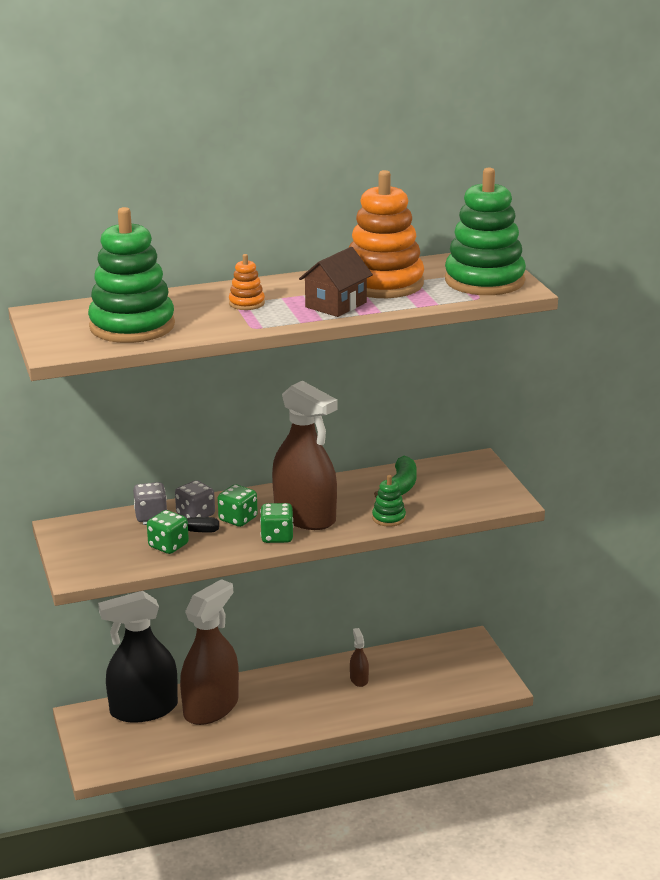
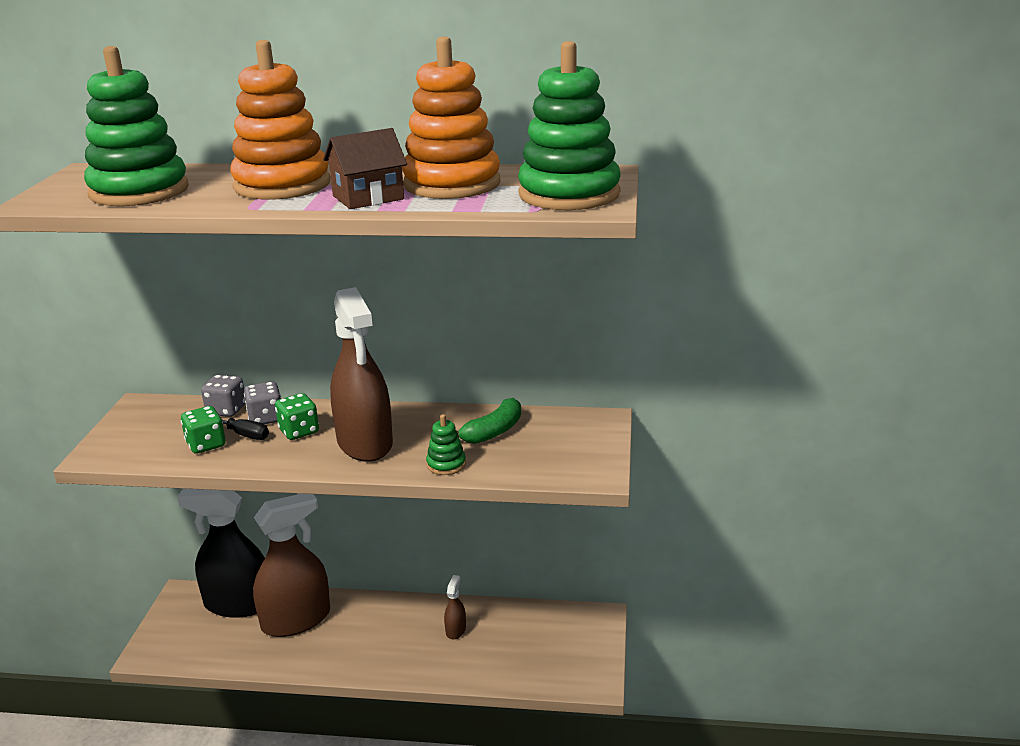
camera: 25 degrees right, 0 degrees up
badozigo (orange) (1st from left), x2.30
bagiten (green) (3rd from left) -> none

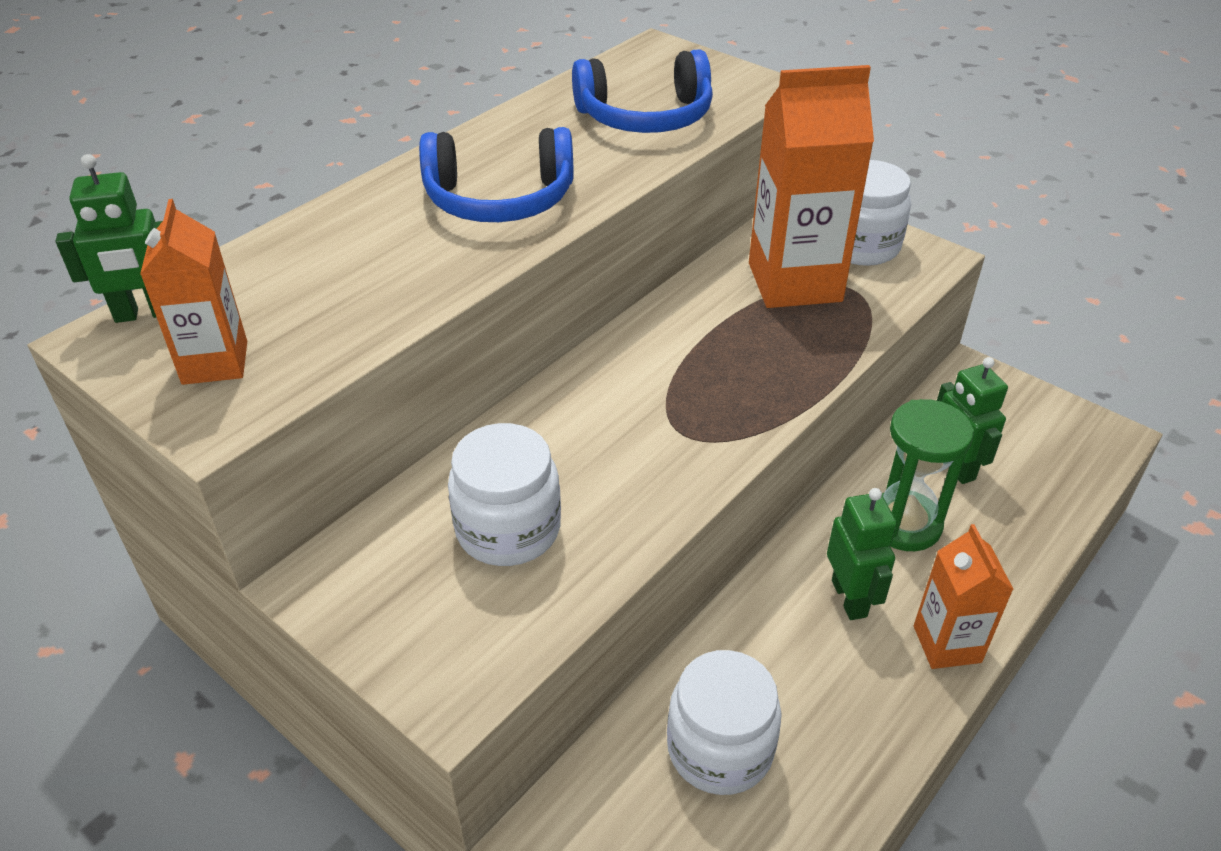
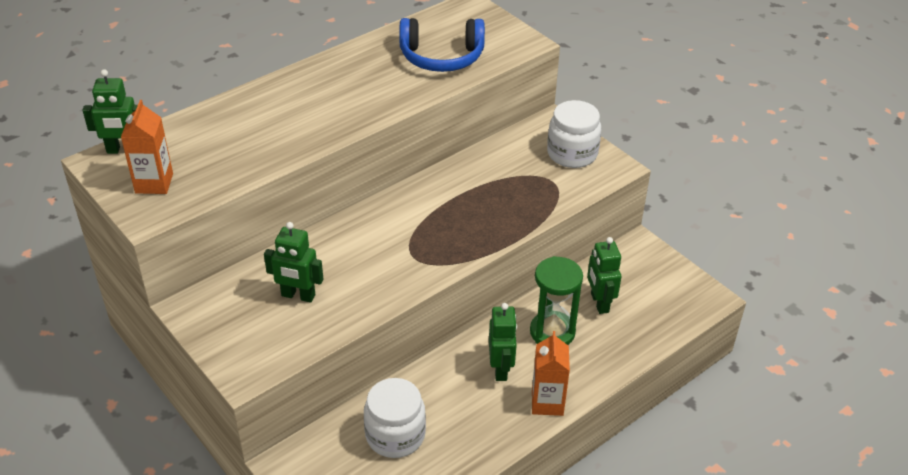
camera: 10 degrees right, 0 degrees up
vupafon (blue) (1st from left) -> none
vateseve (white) (1st from left) -> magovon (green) (2nd from left)
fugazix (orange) (2nd from left) -> none

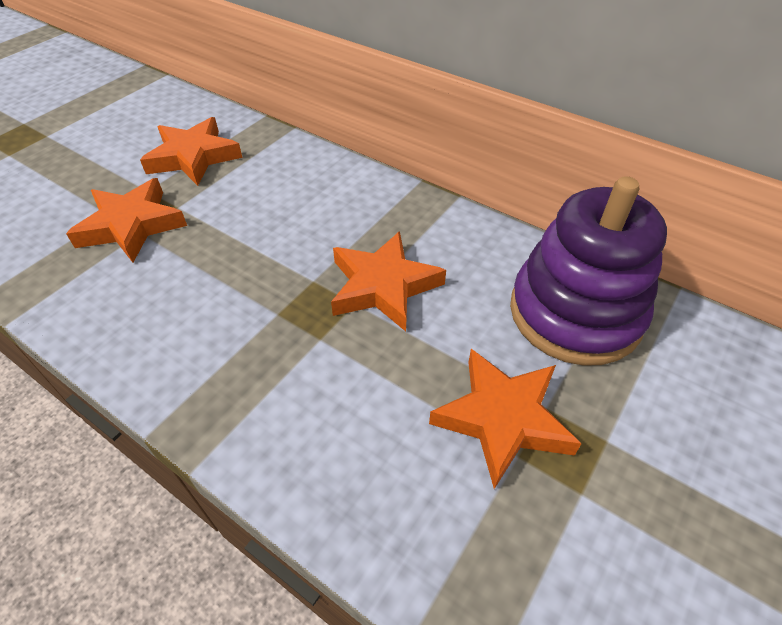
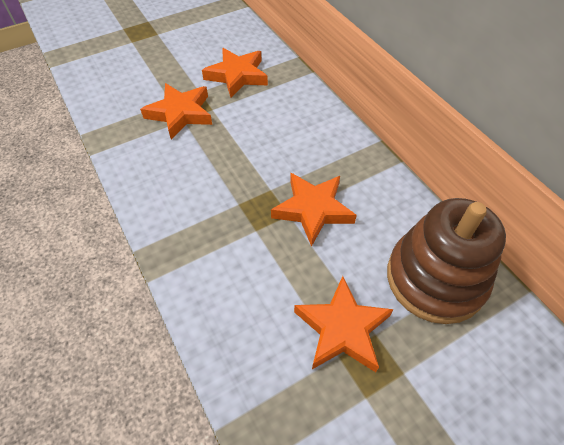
camera: 25 degrees right, 5 degrees up
badozigo (purple) -> badozigo (brown)

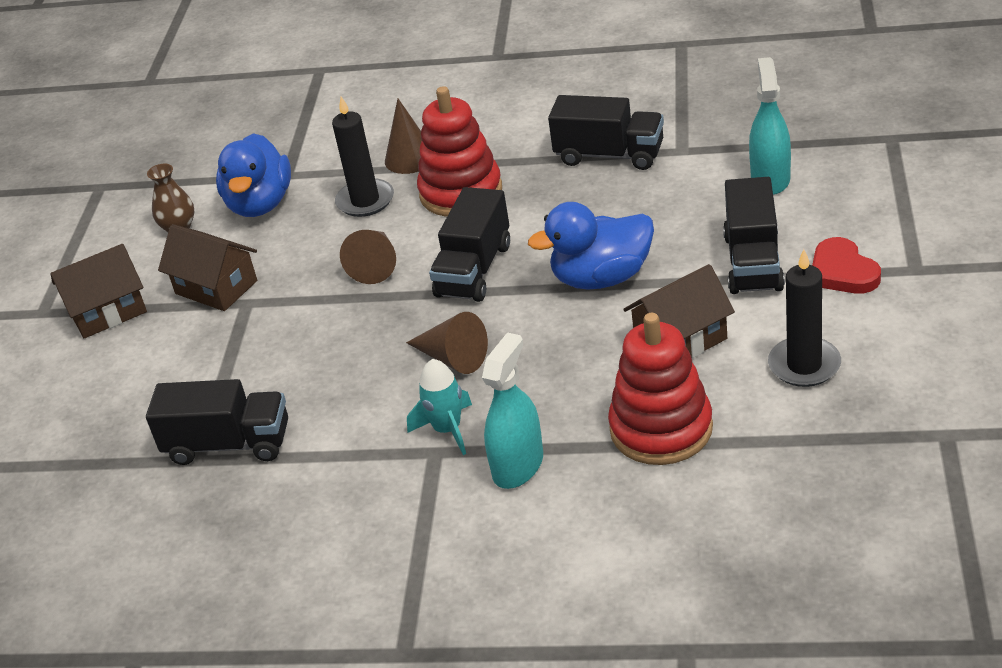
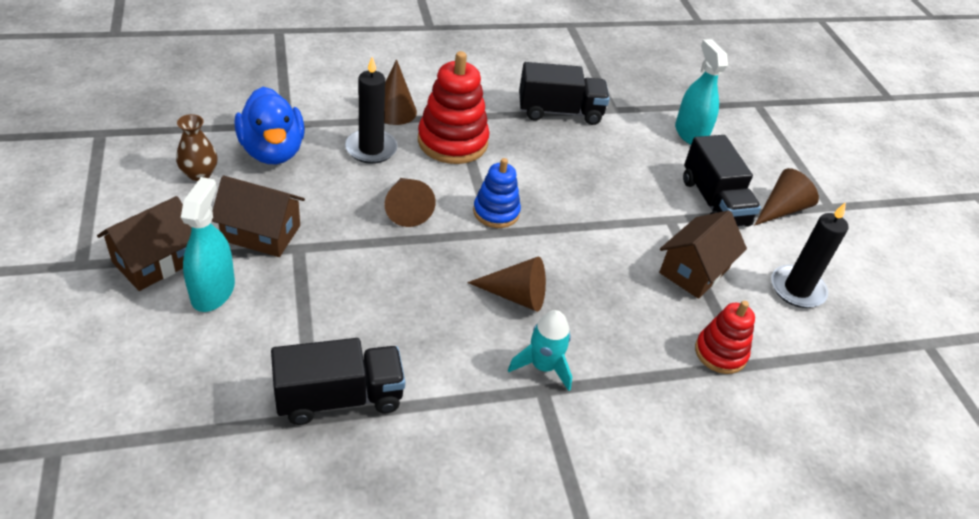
camera: 30 degrees left, 5 degrees up
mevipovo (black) (2nd from left) -> badozigo (blue)
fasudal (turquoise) (1st from left), moved
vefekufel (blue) (2nd from left) -> none
badozigo (red) (2nd from left), x0.61
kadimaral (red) -> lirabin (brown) (4th from left)

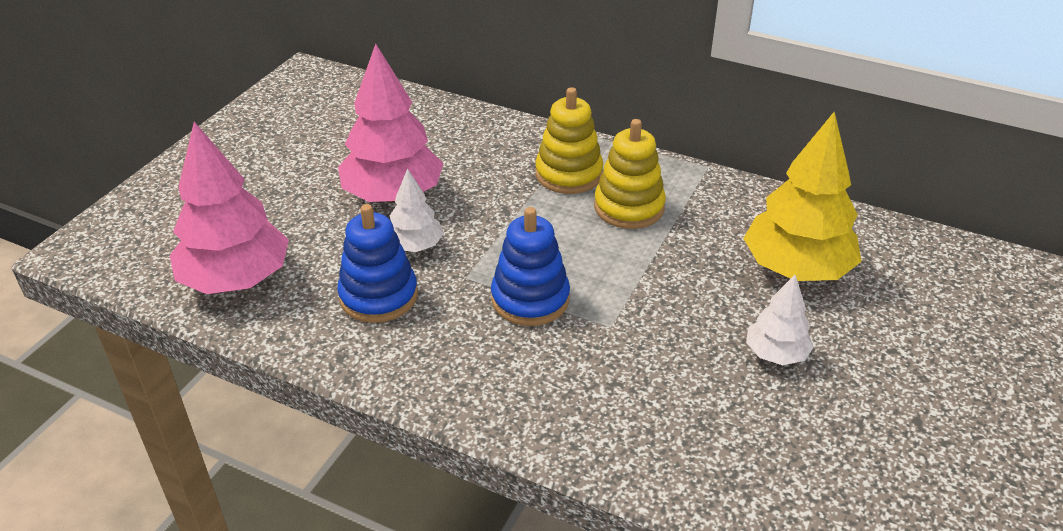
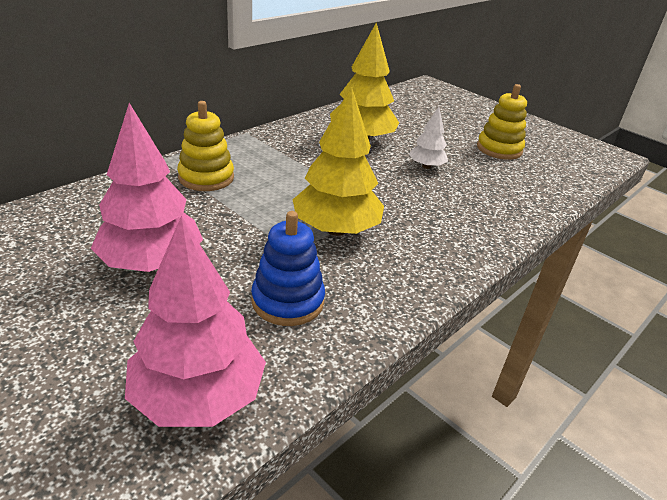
camera: 75 degrees left, 5 degrees down
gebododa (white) (1st from left) -> none
badozigo (blue) (2nd from left) -> gebododa (yellow) (1st from left)
badozigo (yellow) (2nd from left), moved

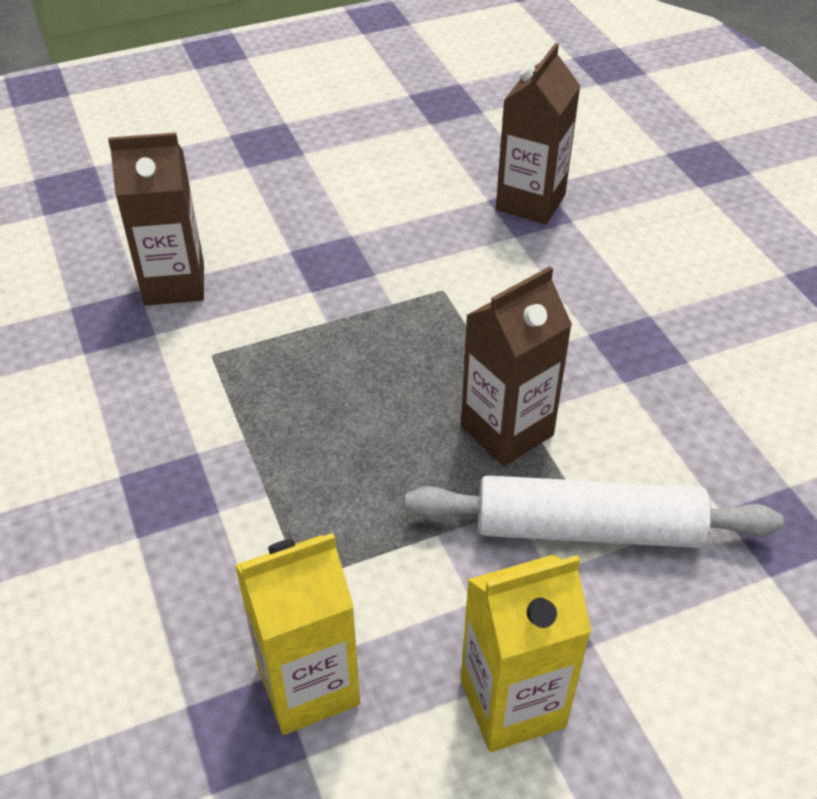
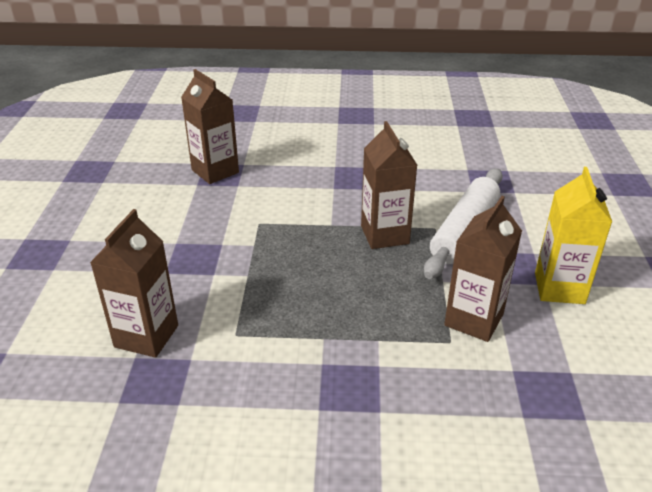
camera: 65 degrees left, 10 degrees down
fugazix (yellow) (1st from left) -> none
none -> fugazix (brown) (4th from left)

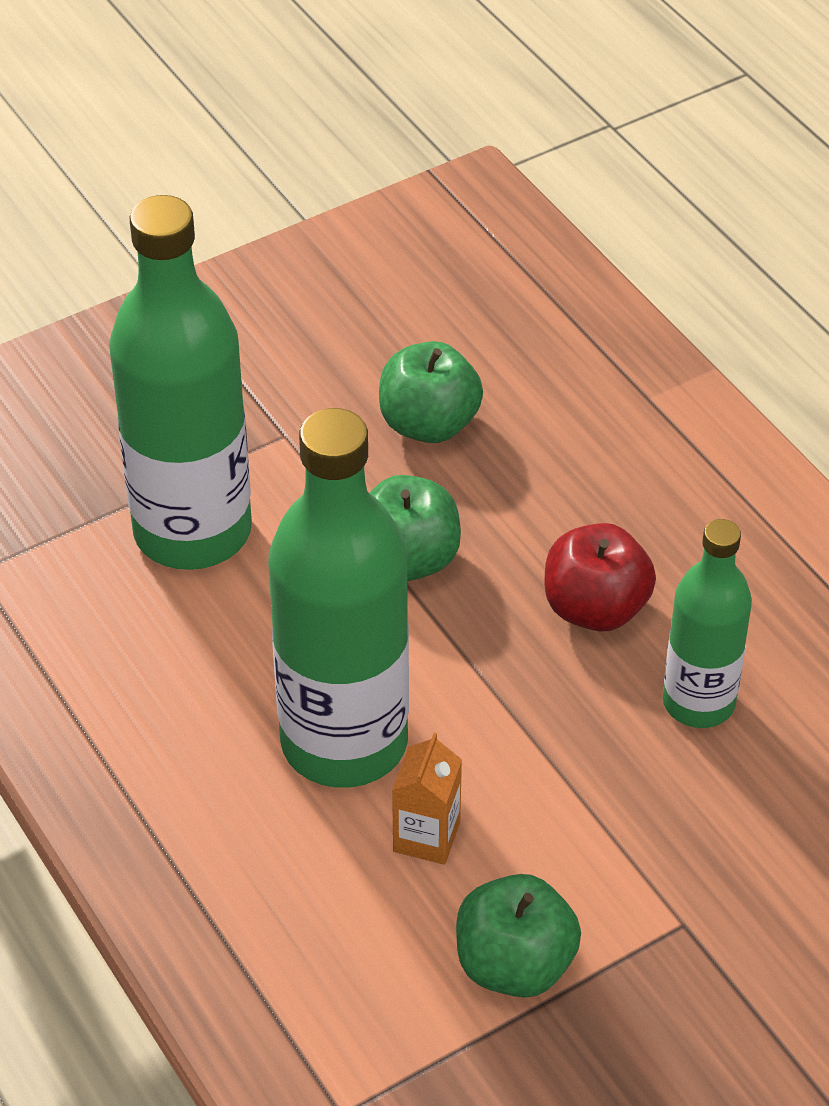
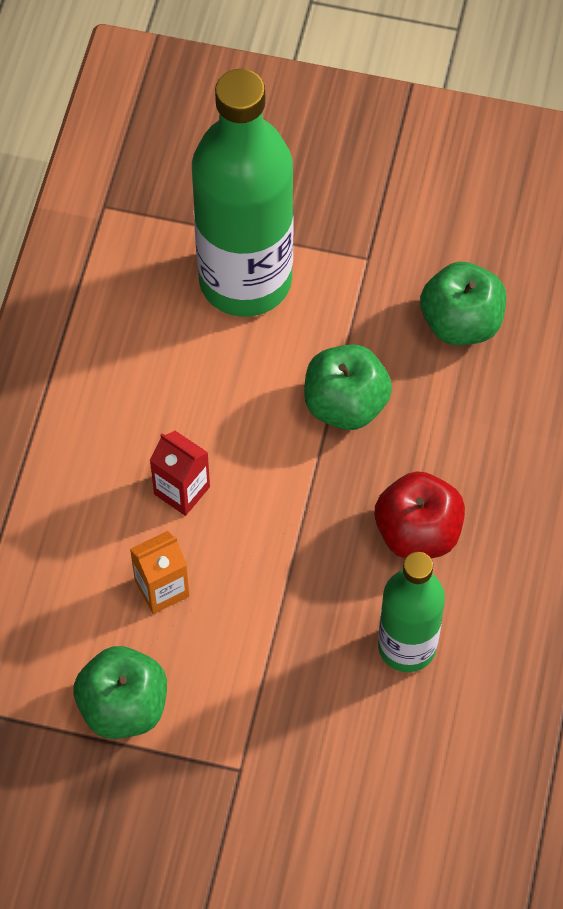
camera: 45 degrees right, 15 degrees up
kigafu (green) (2nd from left) -> fugazix (red)

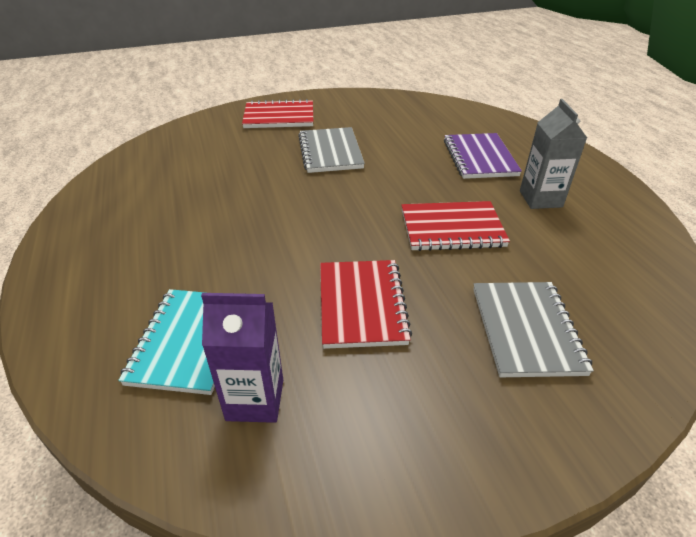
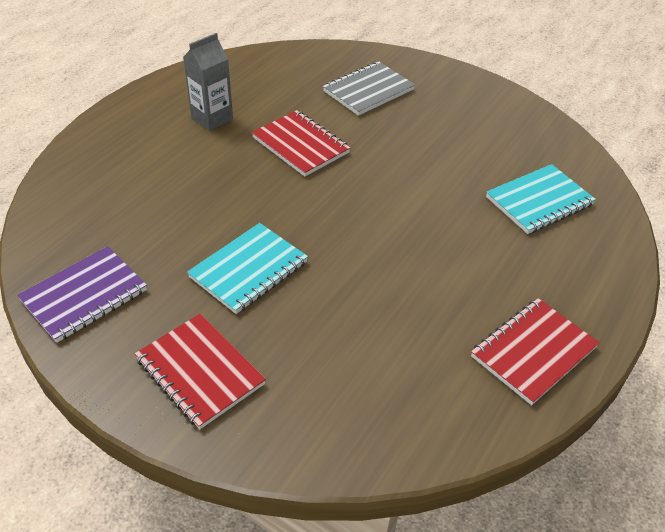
camera: 130 degrees left, 5 degrees up
fugazix (purple) -> none
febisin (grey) (1st from left) -> febisin (turquoise) (1st from left)
febisin (red) (2nd from left in the first image) -> febisin (red) (3rd from left), moved
febisin (purple), moved

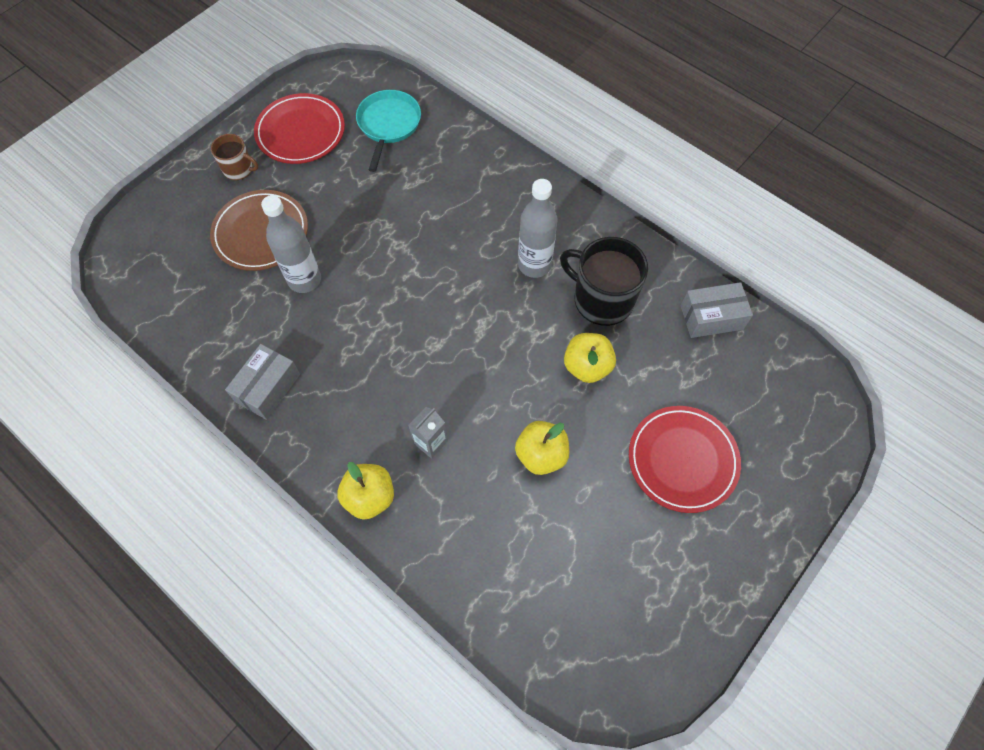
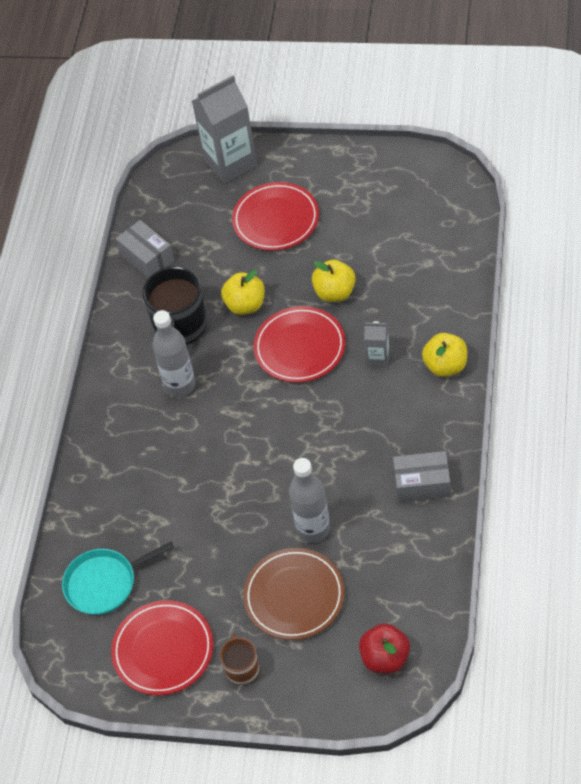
camera: 115 degrees left, 10 degrees down
none -> fugazix (grey) (1st from left)
none -> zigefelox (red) (3rd from left)
none -> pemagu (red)

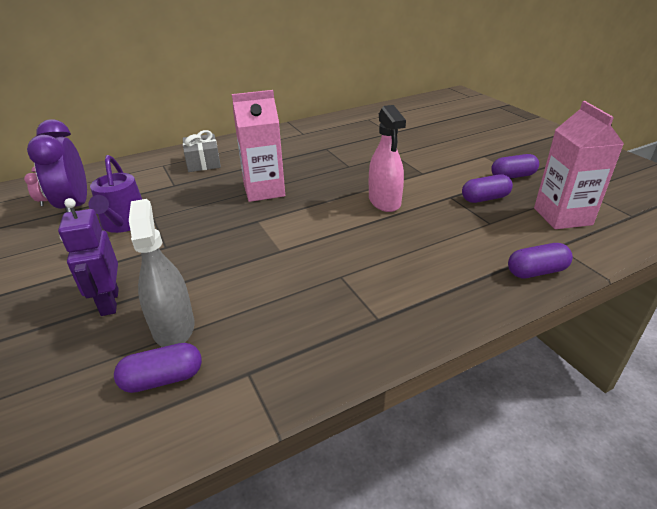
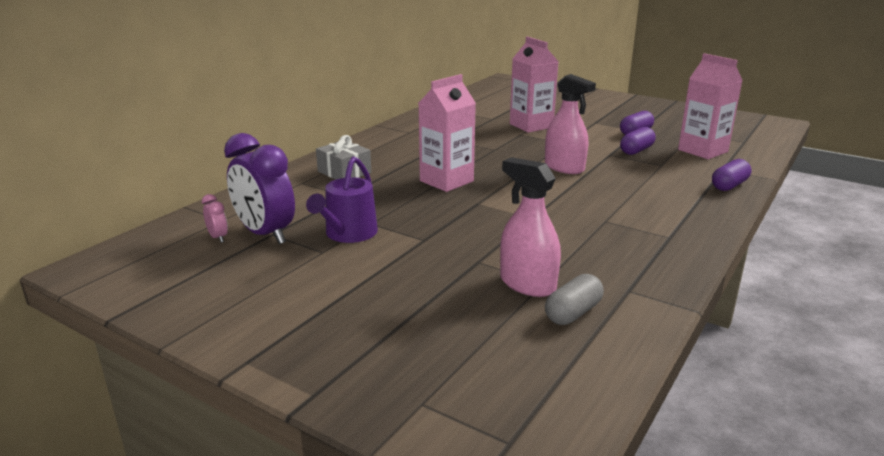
camera: 30 degrees left, 10 degrees down
magovon (purple) -> none
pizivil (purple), 60 degrees clockwise
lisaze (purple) (1st from left) -> lisaze (grey)
fasudal (grey) -> fasudal (pink) (1st from left)
none -> fugazix (pink) (2nd from left)

